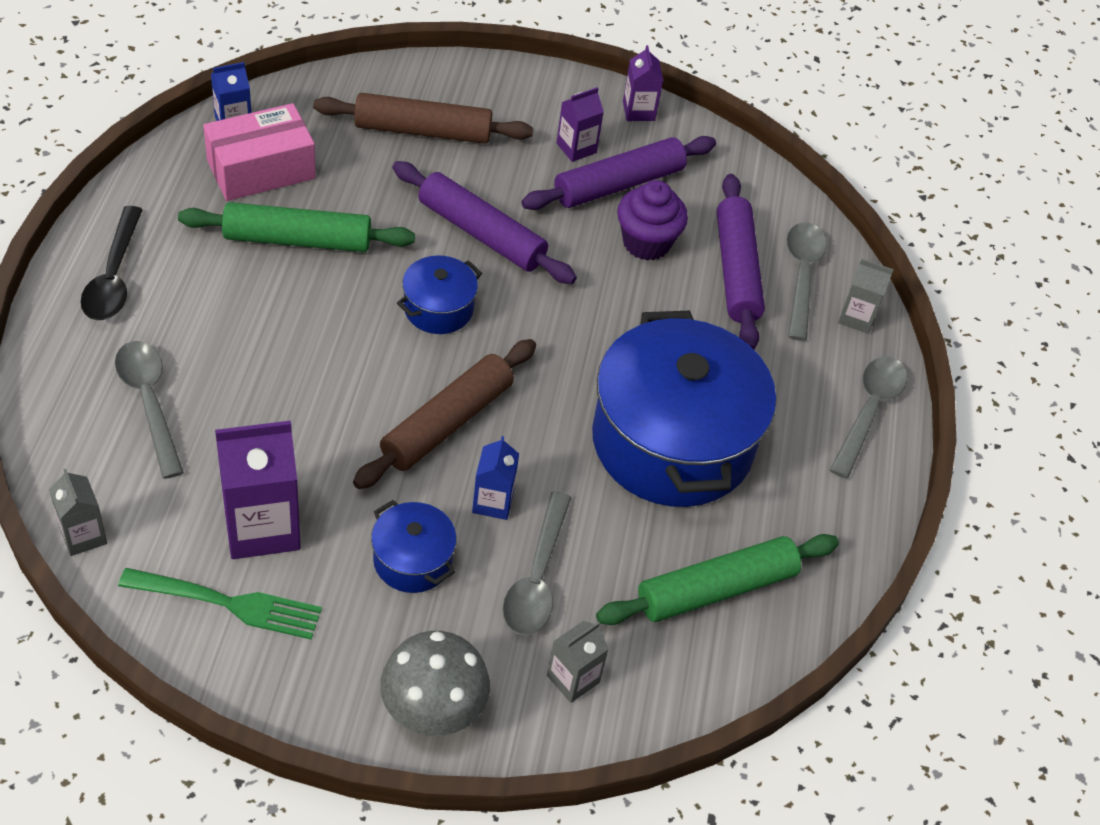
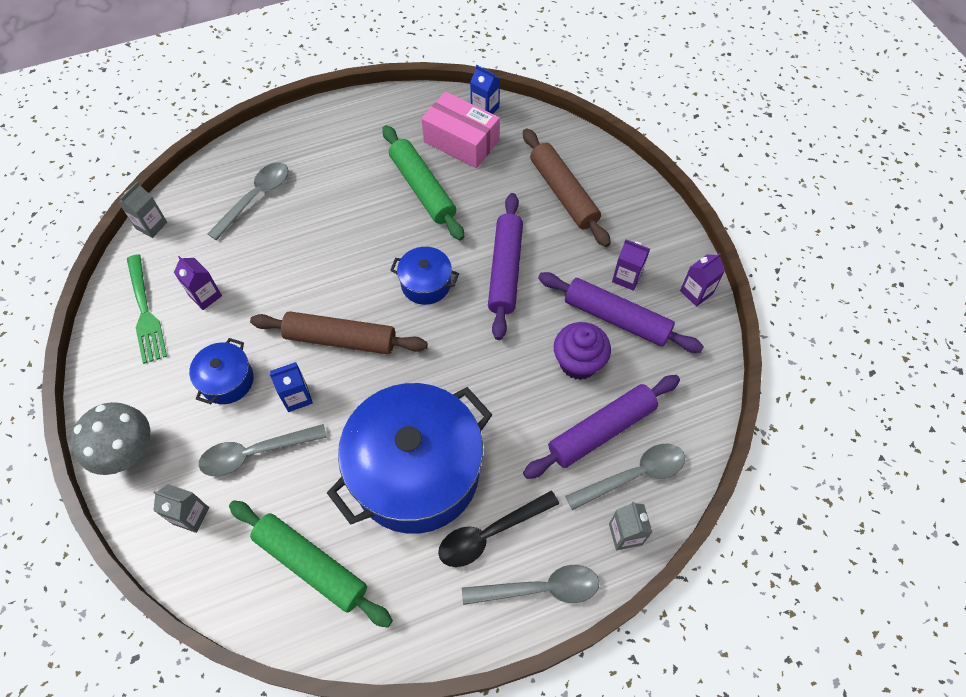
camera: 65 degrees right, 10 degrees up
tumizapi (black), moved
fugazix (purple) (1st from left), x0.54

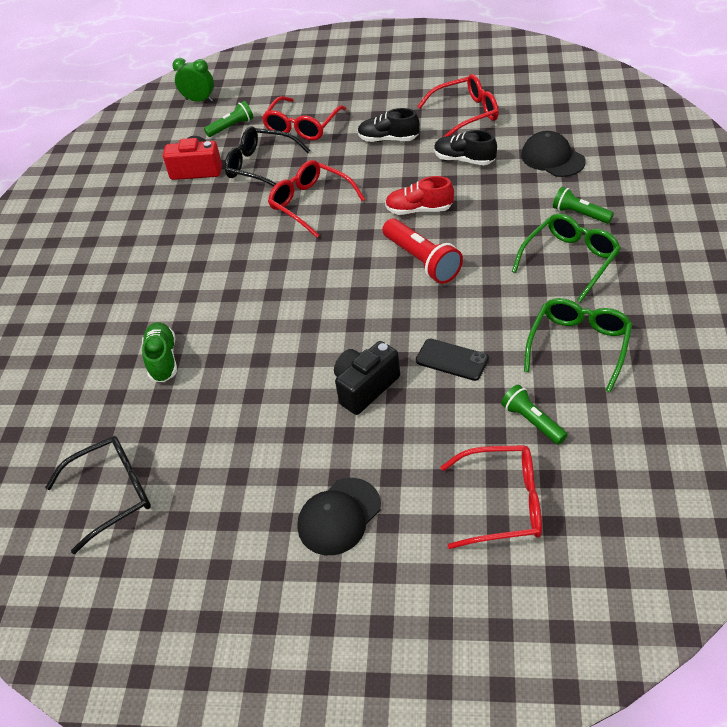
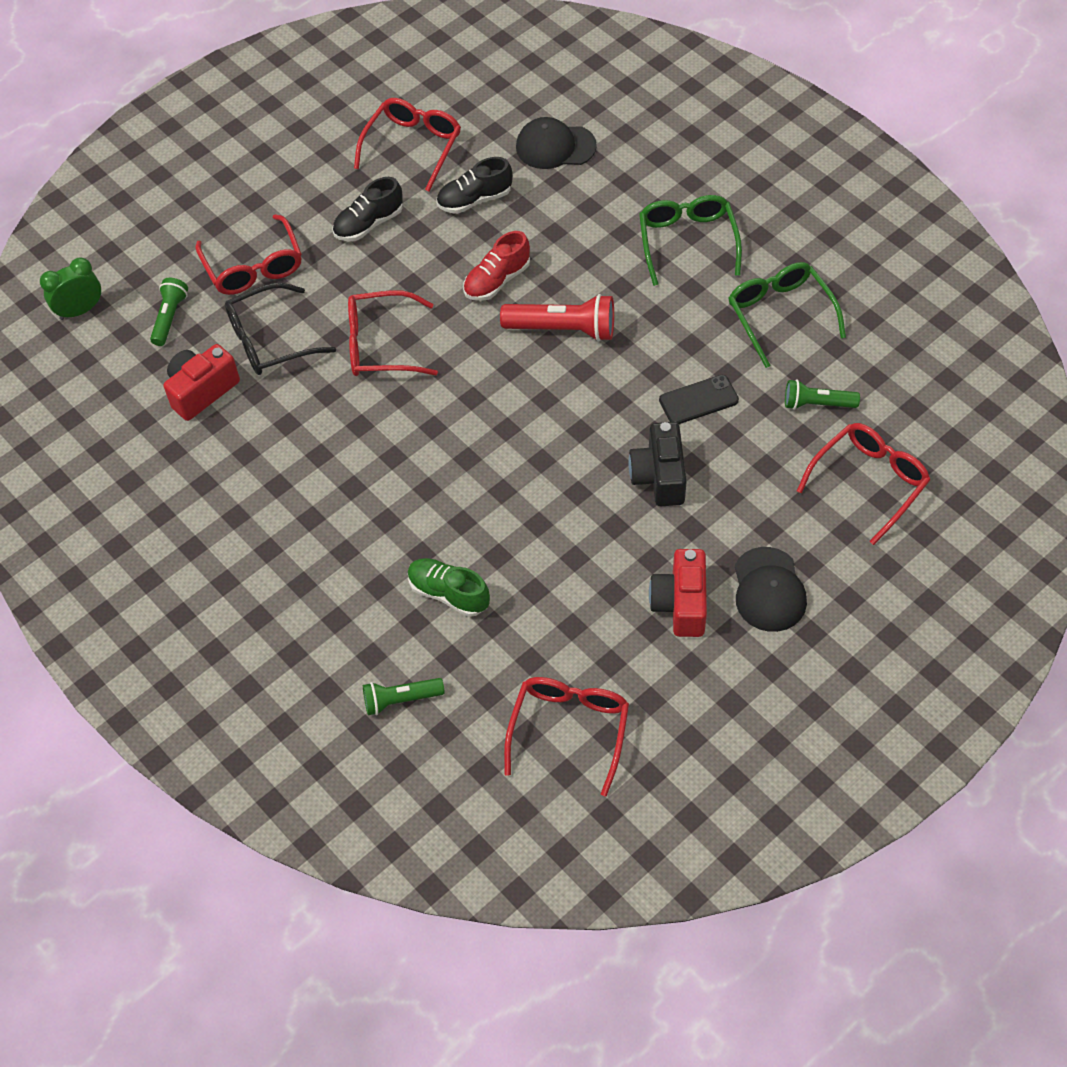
camera: 50 degrees left, 10 degrees up
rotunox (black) (1st from left) -> rotunox (red) (4th from left)
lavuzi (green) (3rd from left in the first image) -> lavuzi (green) (2nd from left), moved
none -> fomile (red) (2nd from left)

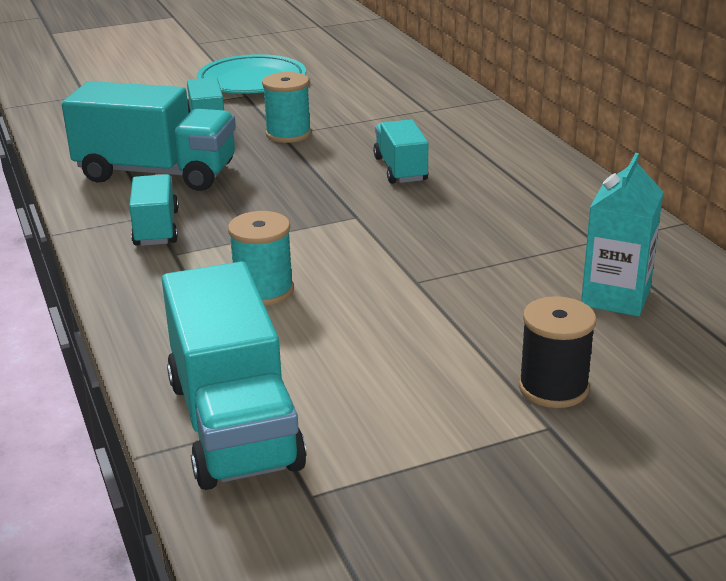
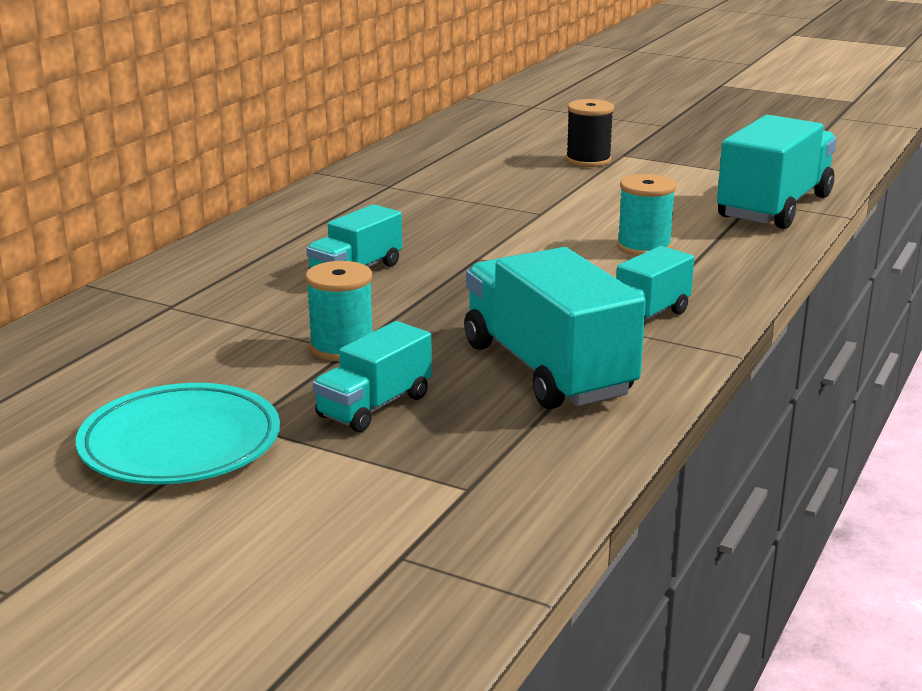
camera: 130 degrees left, 5 degrees down
fugazix (turquoise) -> none

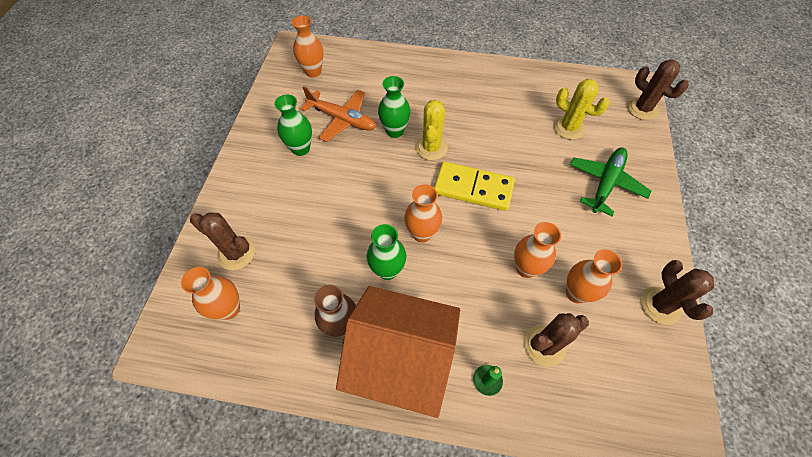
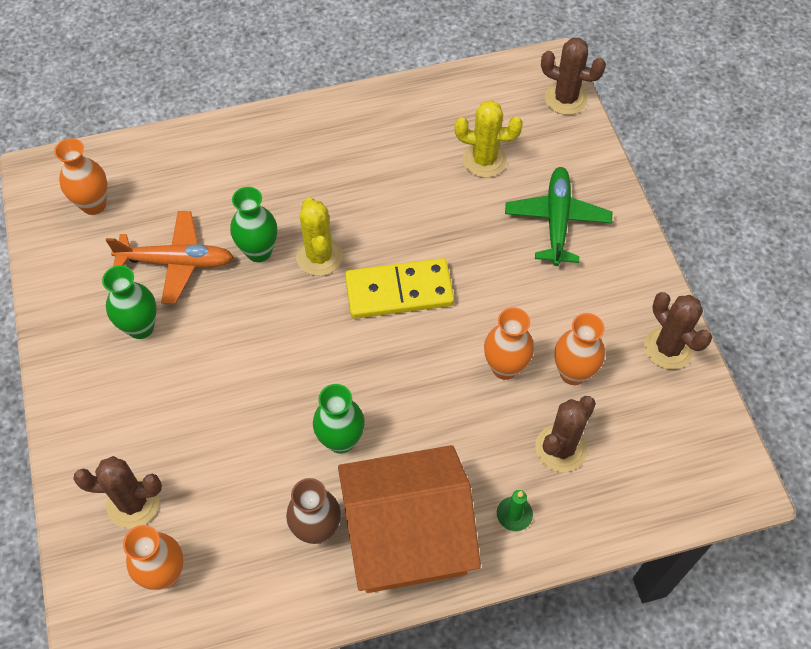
camera: 25 degrees left, 0 degrees up
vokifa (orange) (3rd from left) -> none

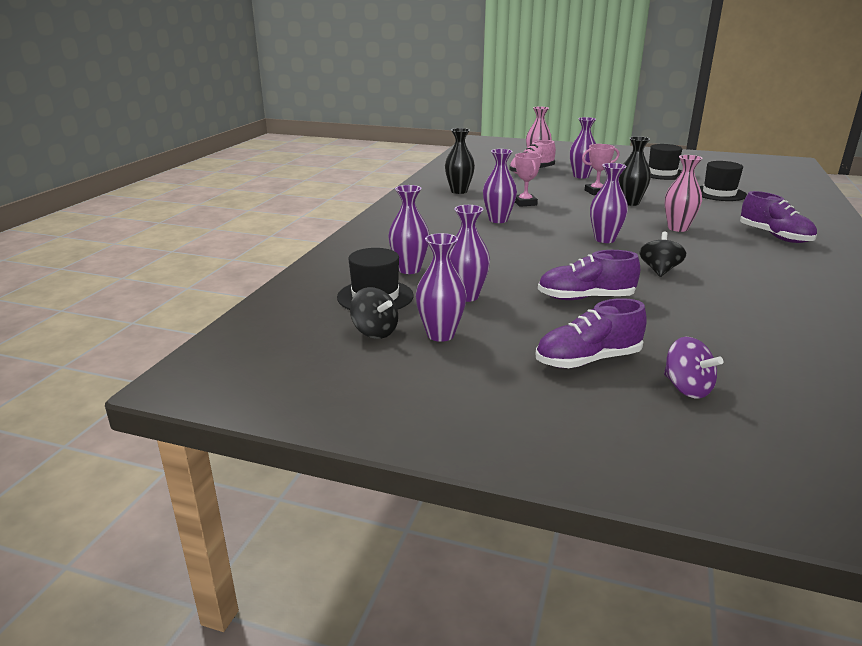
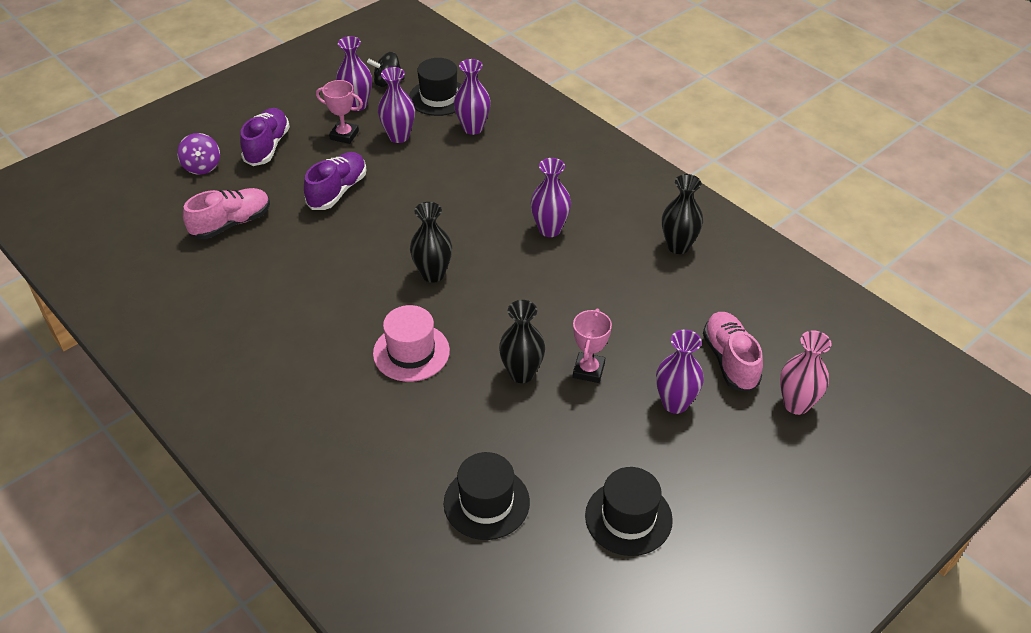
camera: 120 degrees right, 20 degrees up
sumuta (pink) (1st from left), moved
vokifa (purple) (6th from left) -> vokifa (black) (1st from left)
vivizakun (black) (2nd from left) -> none
vivizakun (purple), 105 degrees counterclockwise
vokifa (pink) (2nd from left) -> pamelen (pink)
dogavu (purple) (3rd from left) -> none
none -> dogavu (pink) (1st from left)

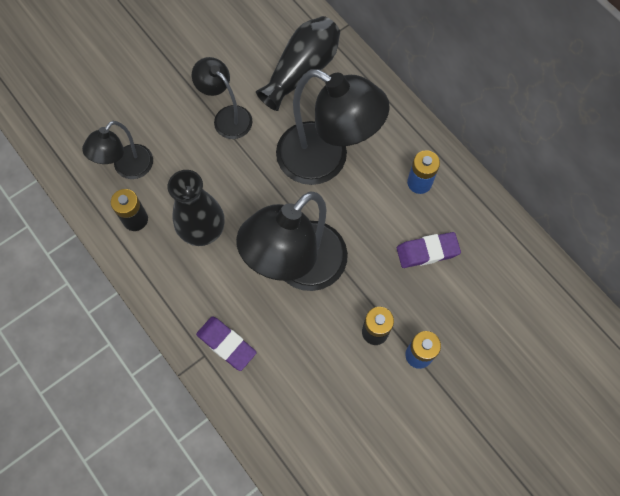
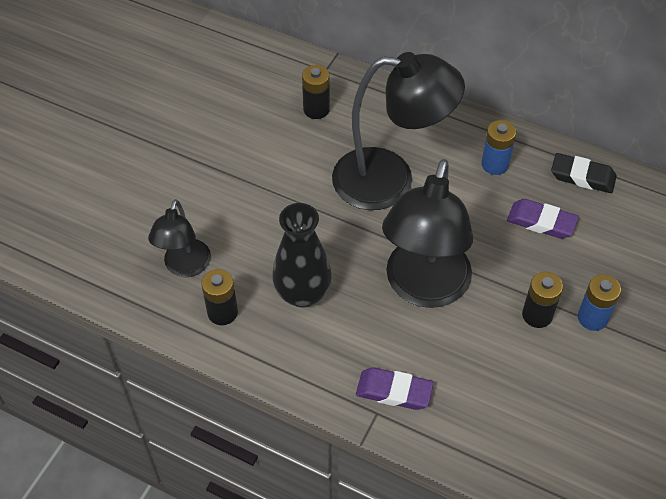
camera: 25 degrees left, 15 degrees down
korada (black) (2nd from left) -> none
vokifa (black) (2nd from left) -> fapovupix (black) (2nd from left)
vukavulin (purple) (2nd from left), 60 degrees clockwise
none -> vukavulin (black)

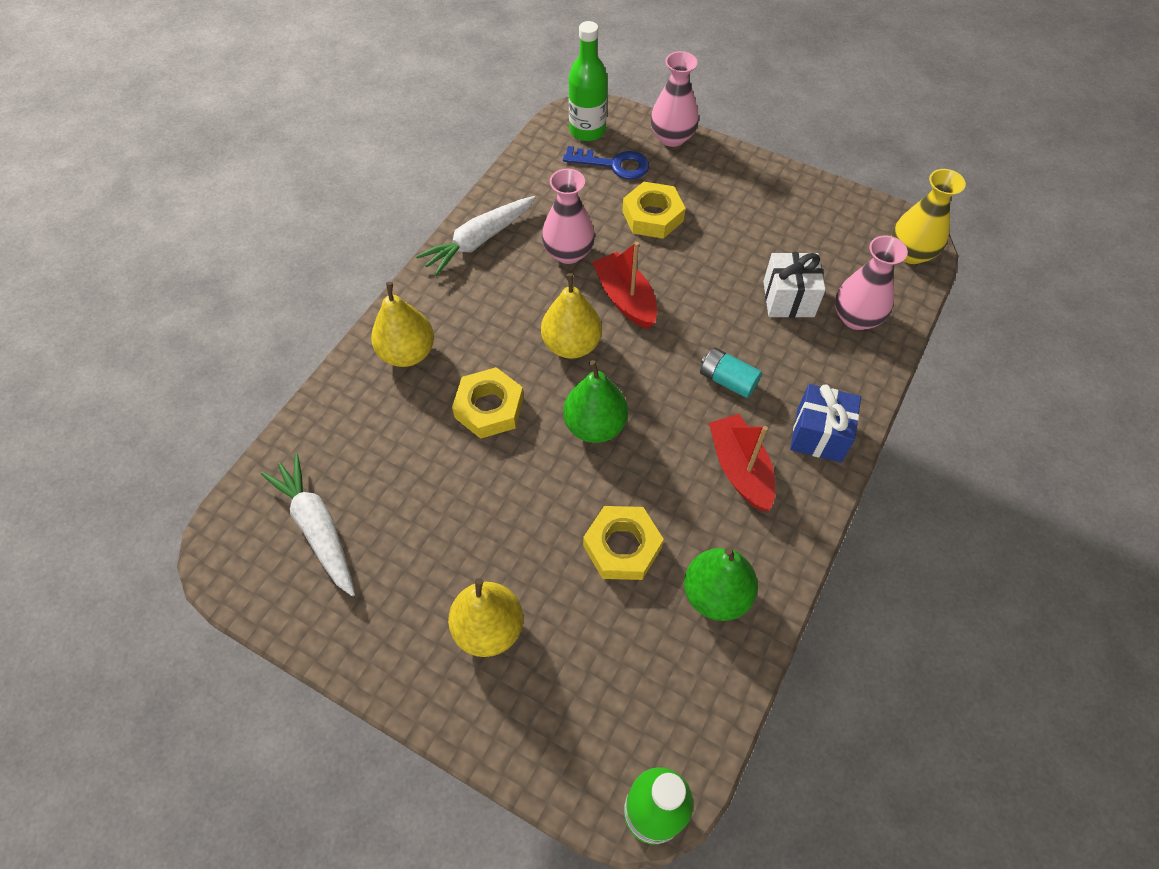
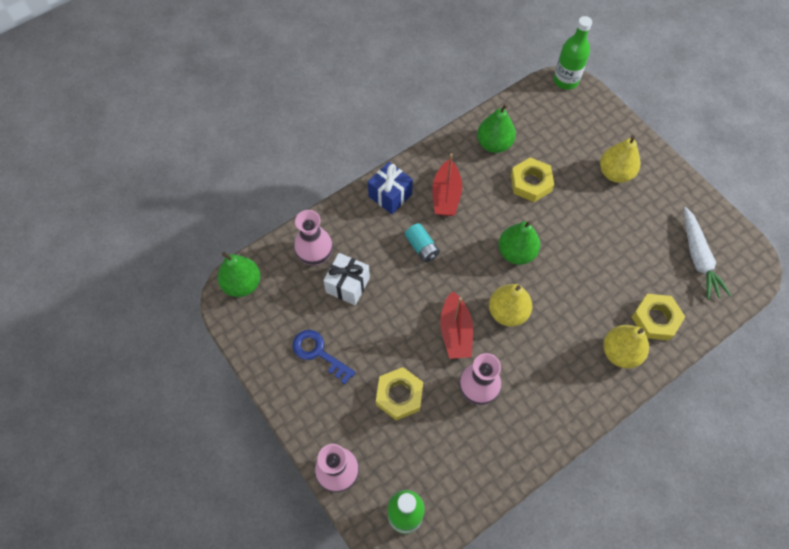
camera: 155 degrees left, 5 degrees up
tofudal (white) (2nd from left) -> none
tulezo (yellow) (1st from left in the first image) -> tulezo (yellow) (3rd from left), moved
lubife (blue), moved
vokifa (yellow) -> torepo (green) (1st from left)

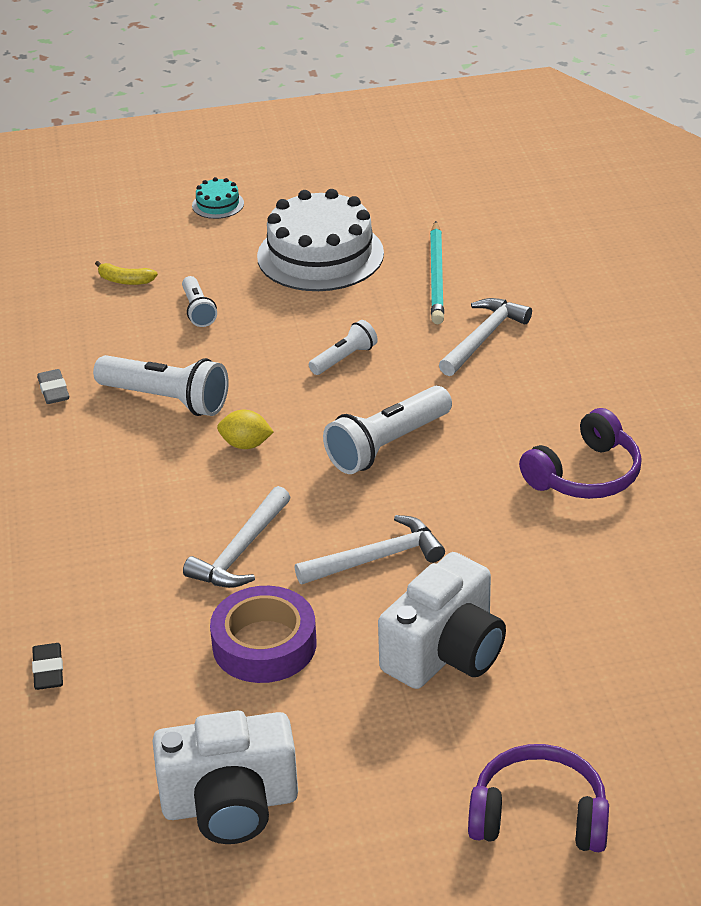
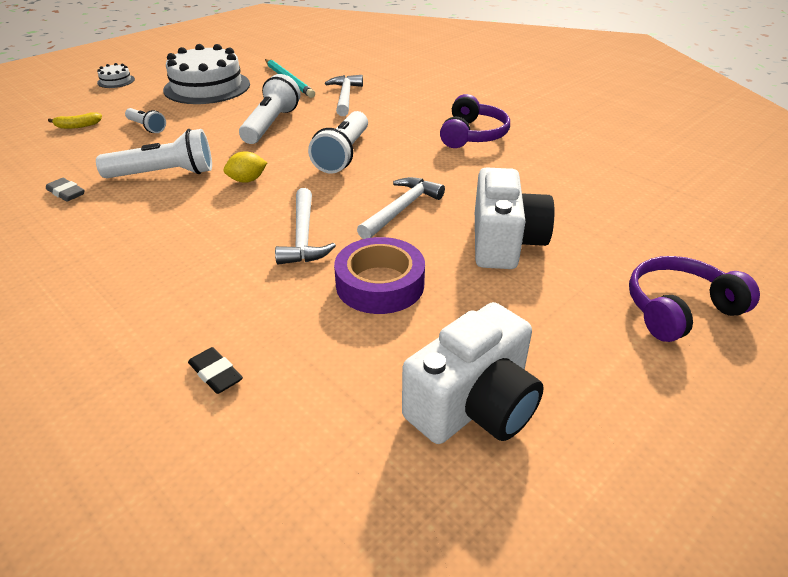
camera: 35 degrees left, 0 degrees up
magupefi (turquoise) -> magupefi (white) (1st from left)
lavuzi (white) (3rd from left), x1.77

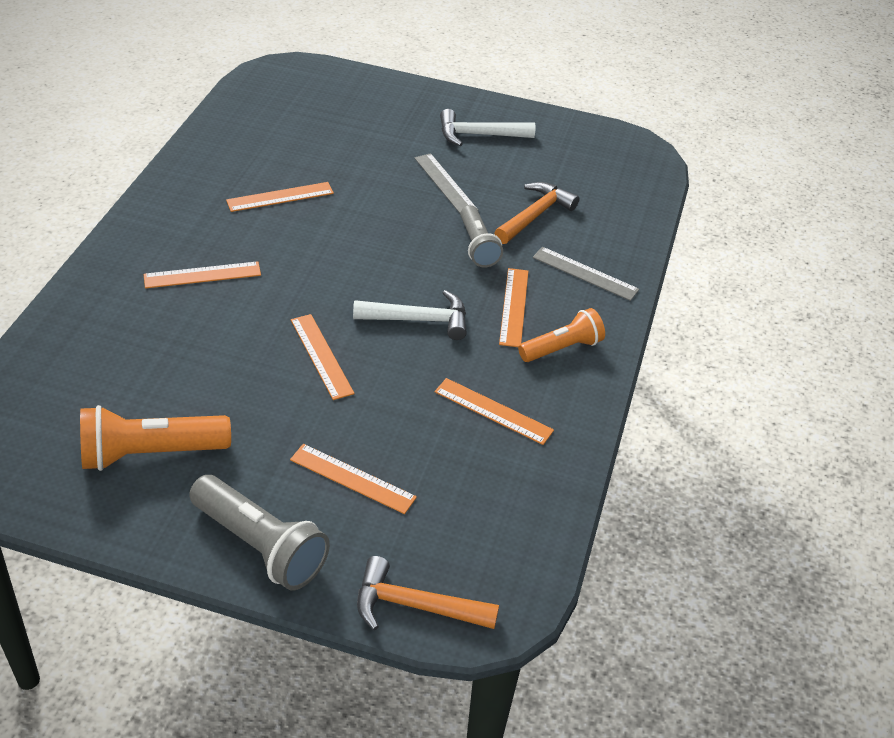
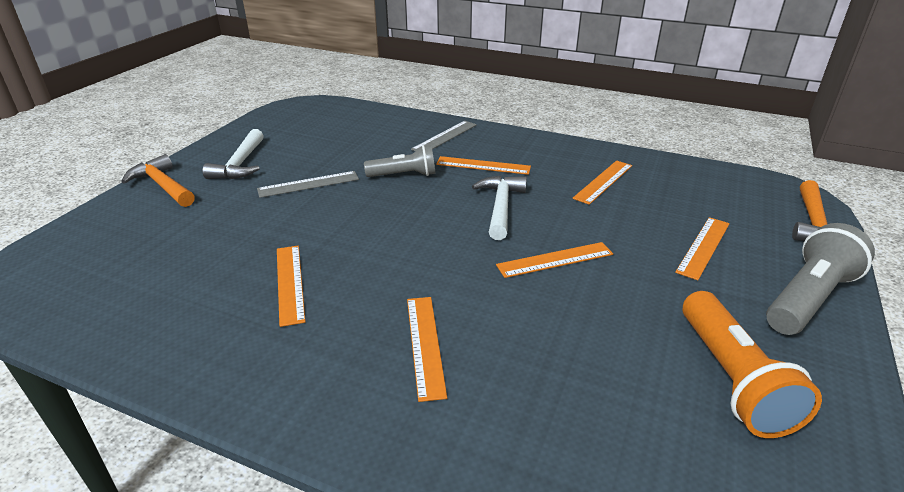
camera: 80 degrees left, 10 degrees down
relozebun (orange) (2nd from left in the first image) -> relozebun (orange) (1st from left), moved
lavuzi (orange) (2nd from left) -> none

